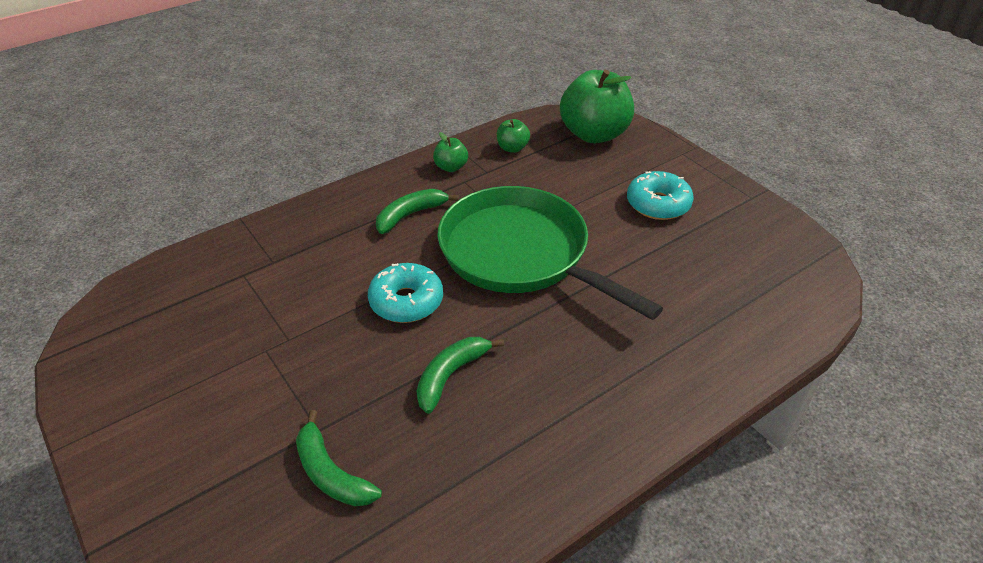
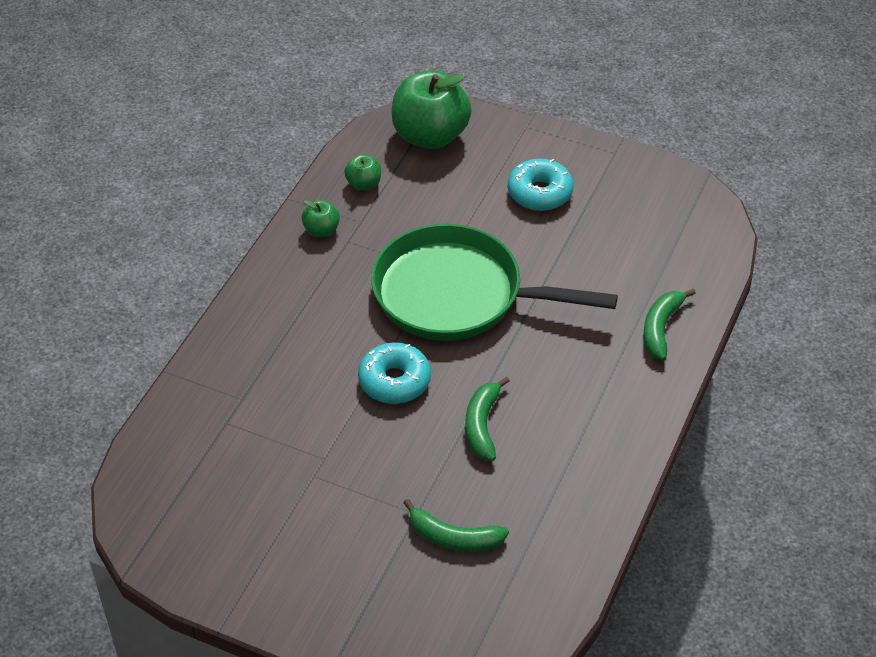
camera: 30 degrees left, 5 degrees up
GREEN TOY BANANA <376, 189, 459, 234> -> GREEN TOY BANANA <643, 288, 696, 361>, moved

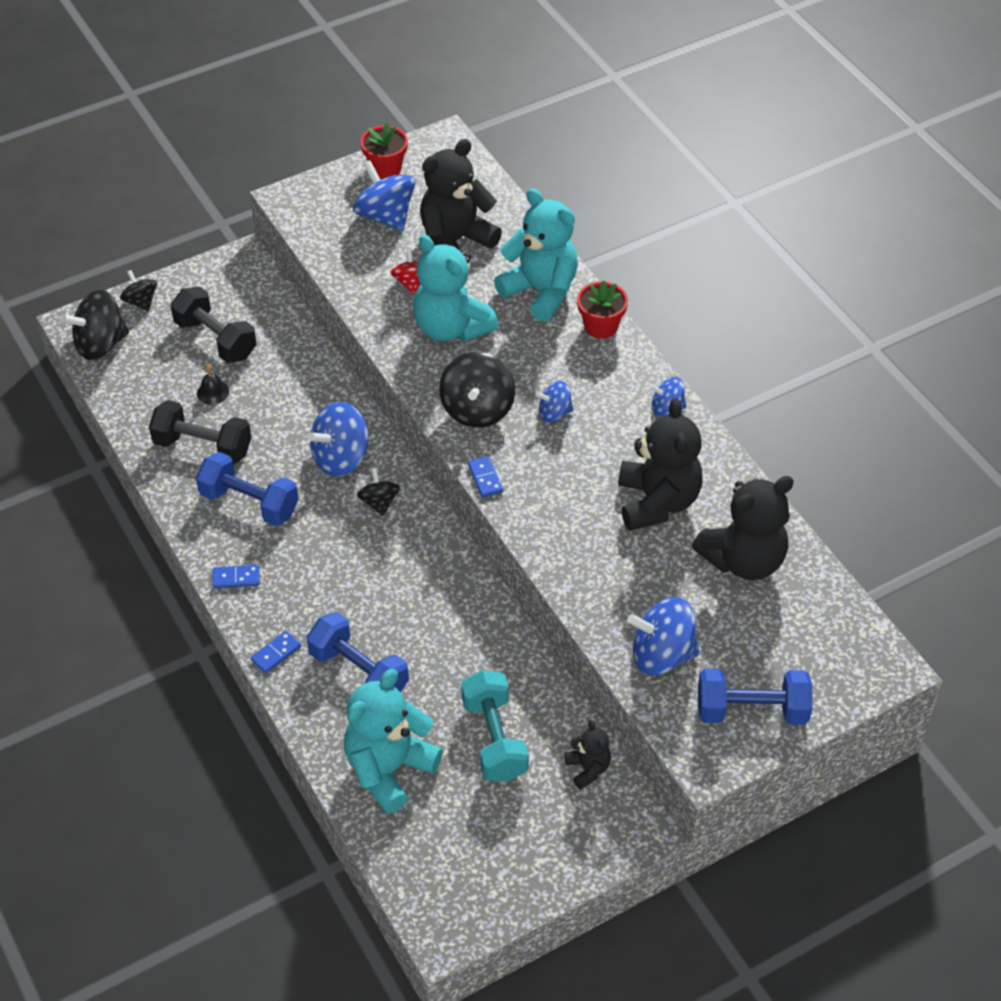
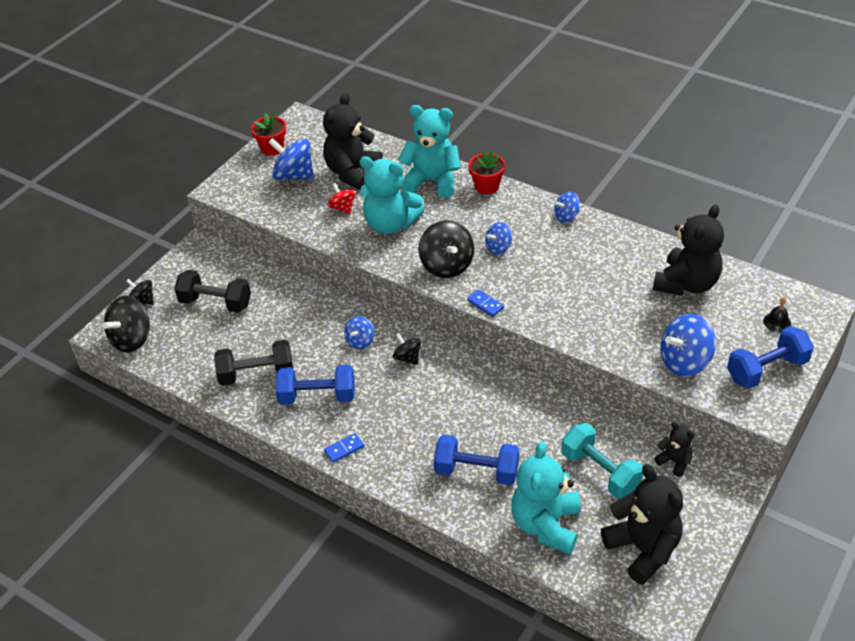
camera: 25 degrees left, 5 degrees down
ROYAL BLUE DOMINO PIECE <251, 630, 301, 674> -> none
EBONY HAND BELL <197, 364, 229, 405> -> EBONY HAND BELL <763, 297, 791, 332>, moved
EBONY TEDDY BEAR <618, 398, 703, 531> -> EBONY TEDDY BEAR <601, 464, 683, 585>, moved
ROYAL BLUE TOY TOP <308, 402, 368, 477> -> ROYAL BLUE TOY TOP <344, 316, 375, 349>, x0.58

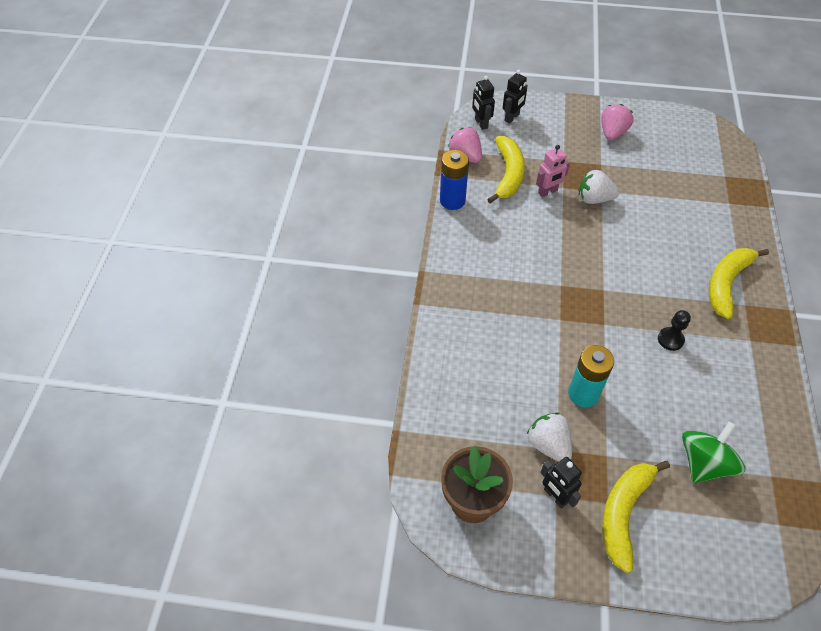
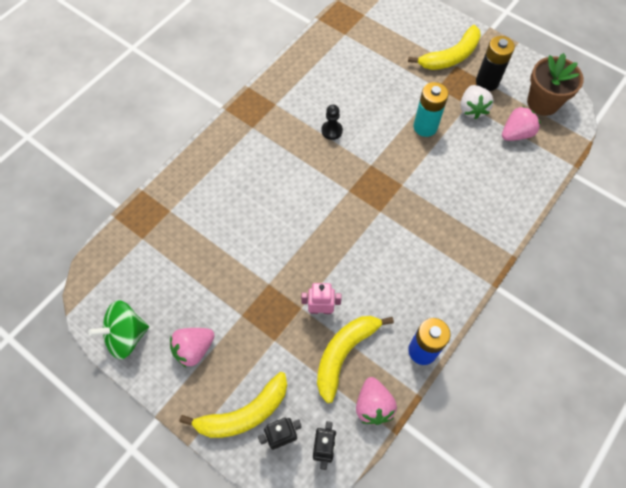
camera: 150 degrees left, 10 degrees up
WHITE STRAWBERRY <579, 170, 619, 204> -> none
none -> ROSY STRAWBERRY <502, 106, 540, 141>
GREEN TOY TOP <682, 421, 745, 483> -> GREEN TOY TOP <88, 300, 149, 359>, moved
GOLDEN TOY BANANA <709, 248, 769, 319> -> GOLDEN TOY BANANA <179, 372, 287, 438>, moved
EBONY TOY ROBOT <540, 457, 582, 509> -> EBONY BATTERY <476, 36, 515, 91>

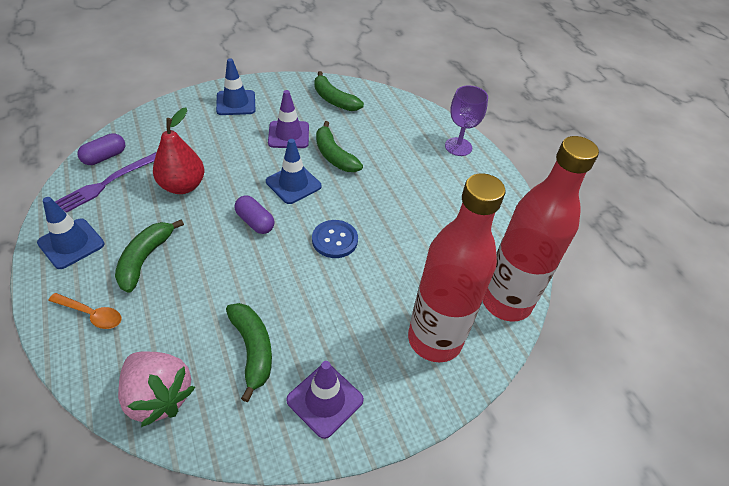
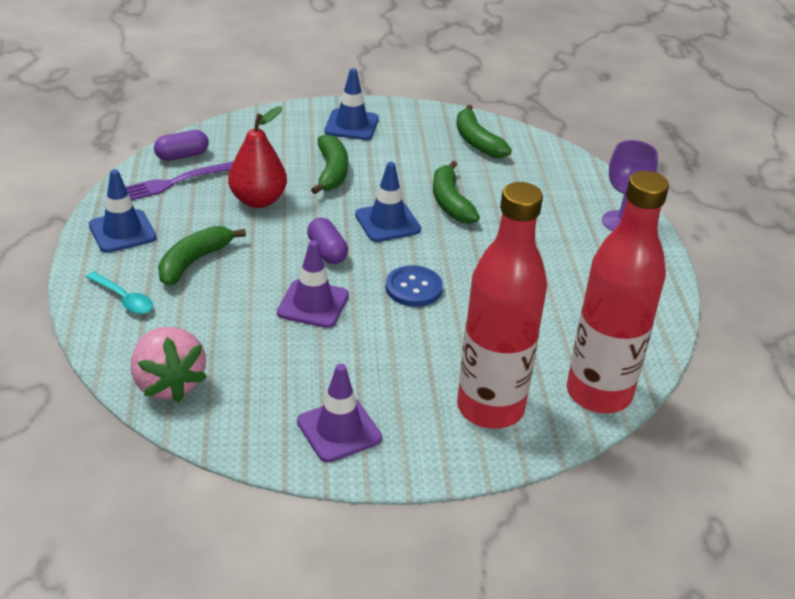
camera: 20 degrees right, 10 degrees down
GREEN TOY BANANA <226, 303, 272, 402> -> GREEN TOY BANANA <311, 134, 348, 194>, moved
PURPLE ROAD CONE <268, 90, 309, 148> -> PURPLE ROAD CONE <277, 240, 349, 328>, moved
ORANGE-COLOURED TEASPOON <48, 293, 121, 329> -> TEAL TEASPOON <86, 271, 153, 314>

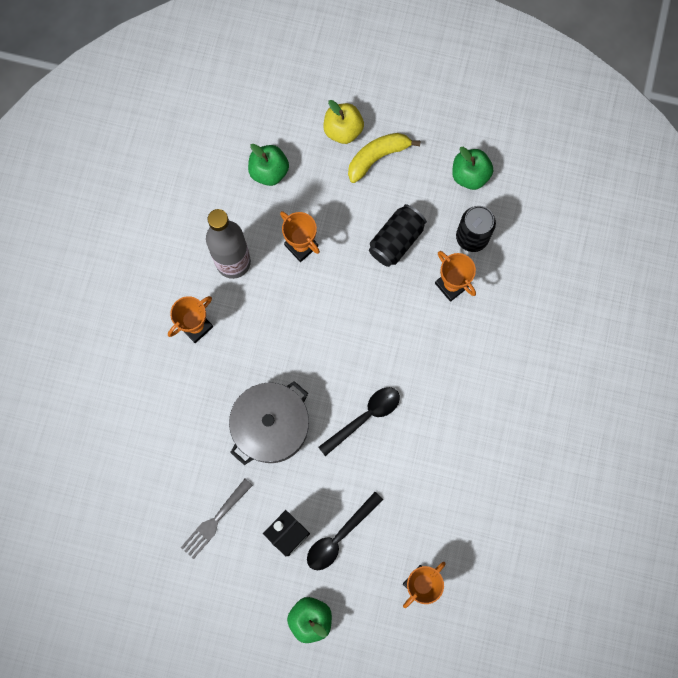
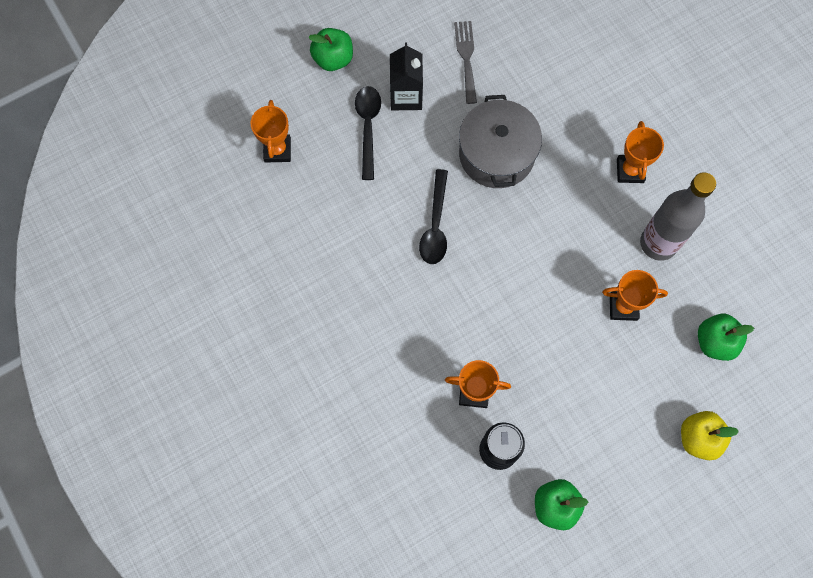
camera: 135 degrees right, 5 degrees down
GOLDEN TOY BANANA <348, 133, 420, 183> -> none
EBONY TIN <369, 204, 427, 267> -> none

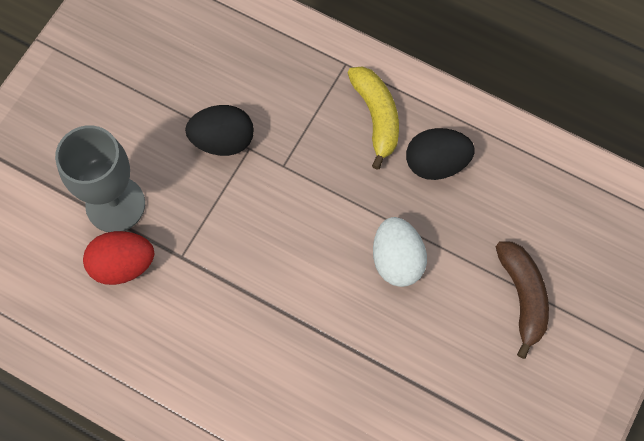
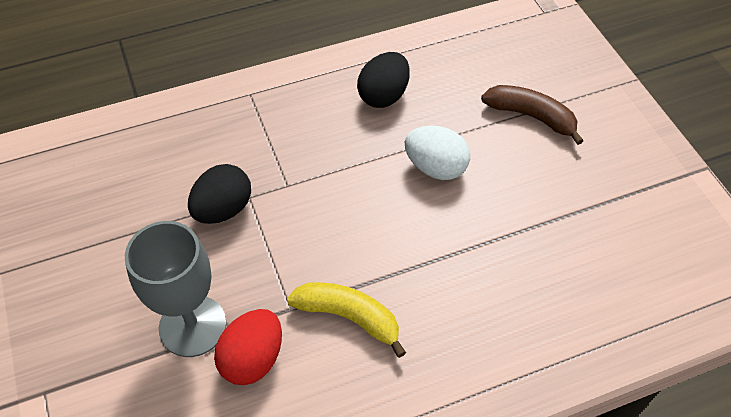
camera: 50 degrees left, 15 degrees down
GOLDEN TOY BANANA <348, 66, 399, 170> -> GOLDEN TOY BANANA <287, 282, 406, 358>, moved

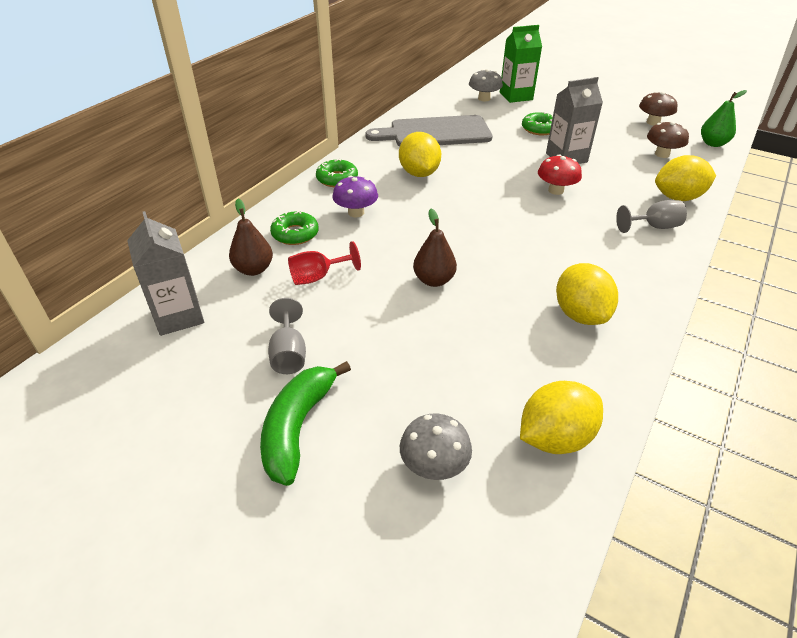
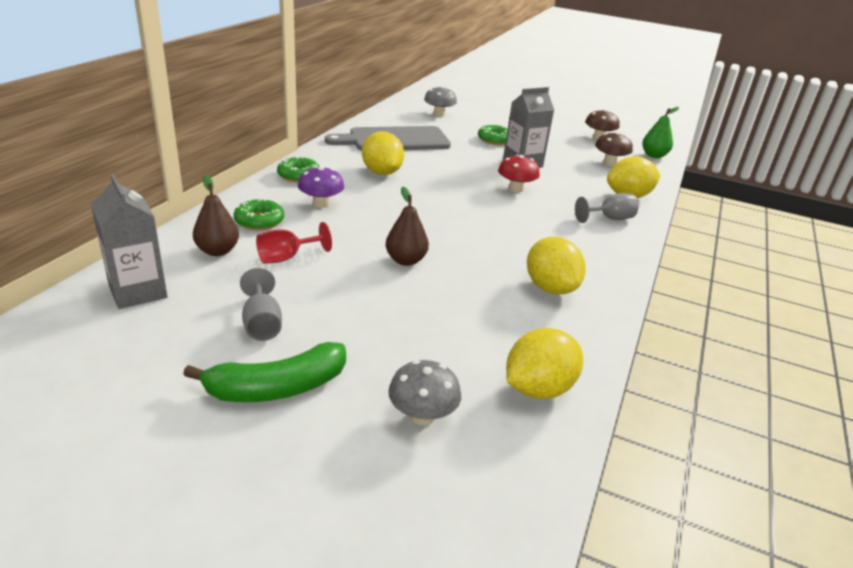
camera: 10 degrees left, 10 degrees down
GREEN JUICE CARTON <500, 25, 542, 103> -> none
GREEN TOY BANANA <260, 361, 351, 486> -> GREEN TOY BANANA <183, 342, 346, 402>, 120 degrees counterclockwise

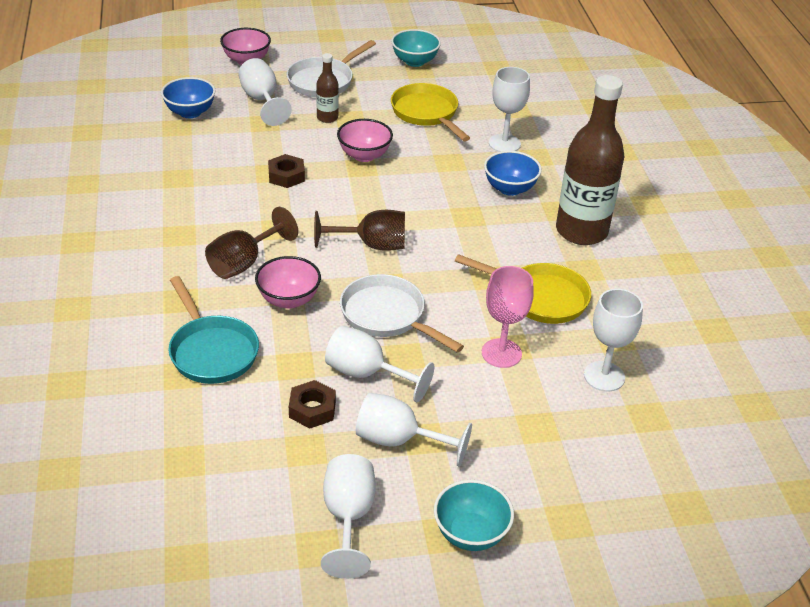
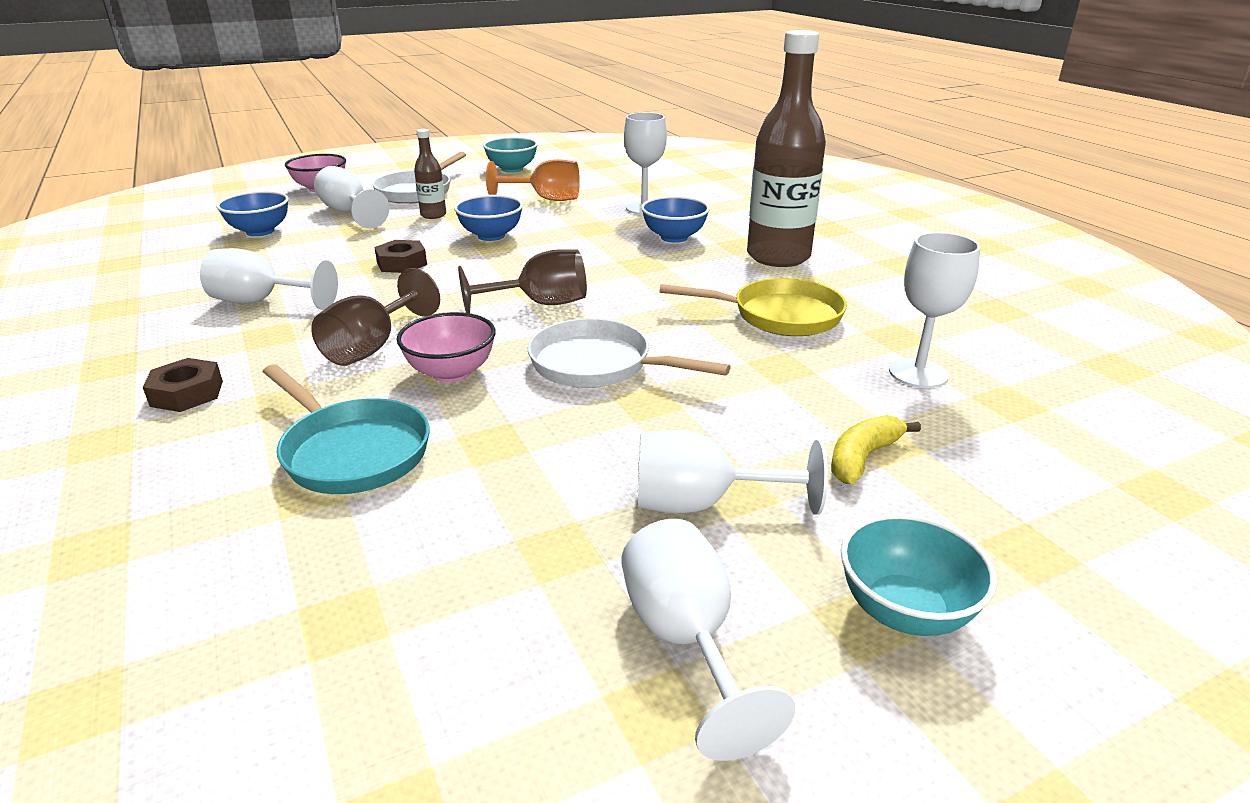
camera: 15 degrees left, 10 degrees down
ROSY GOBLET <482, 266, 534, 368> -> none
none -> GOLDEN TOY BANANA <831, 415, 921, 484>
BROWN HEXAGON NUT <289, 380, 336, 429> -> BROWN HEXAGON NUT <143, 358, 223, 412>, moved
WHITE GOBLET <325, 326, 434, 402> -> WHITE GOBLET <200, 248, 338, 310>, moved
GOLDEN FRYING PAN <391, 83, 470, 141> -> ORANGE-COLOURED GOBLET <486, 159, 580, 201>
ROSY SERVING BOWL <337, 119, 393, 162> -> ROYAL BLUE SERVING BOWL <454, 195, 523, 241>

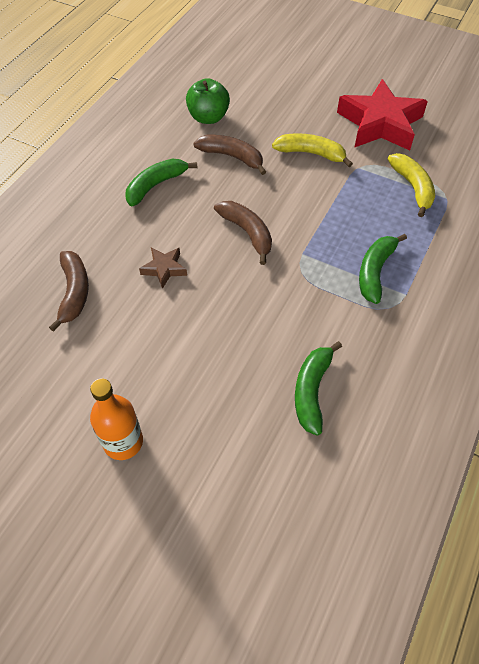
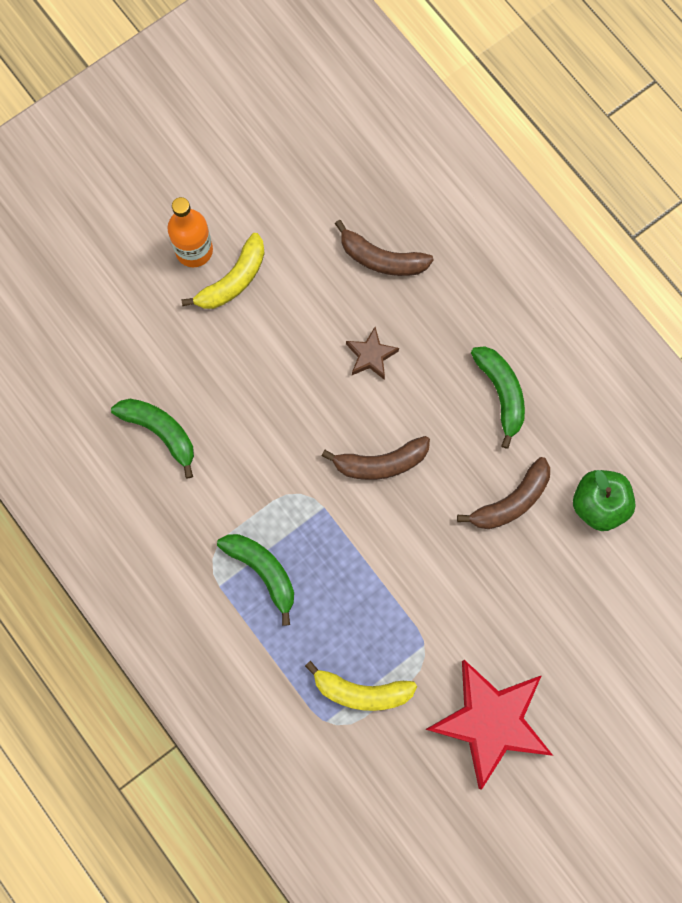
camera: 115 degrees right, 20 degrees up
GOLDEN TOY BANANA <272, 133, 353, 167> -> GOLDEN TOY BANANA <182, 233, 265, 309>, moved

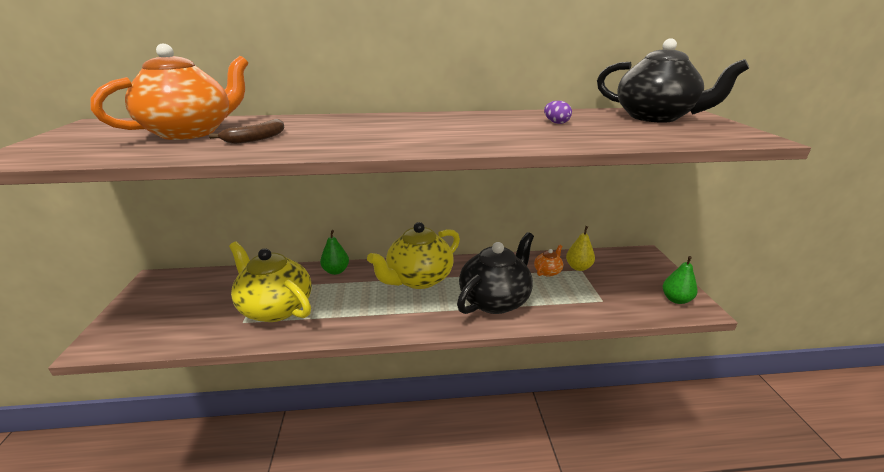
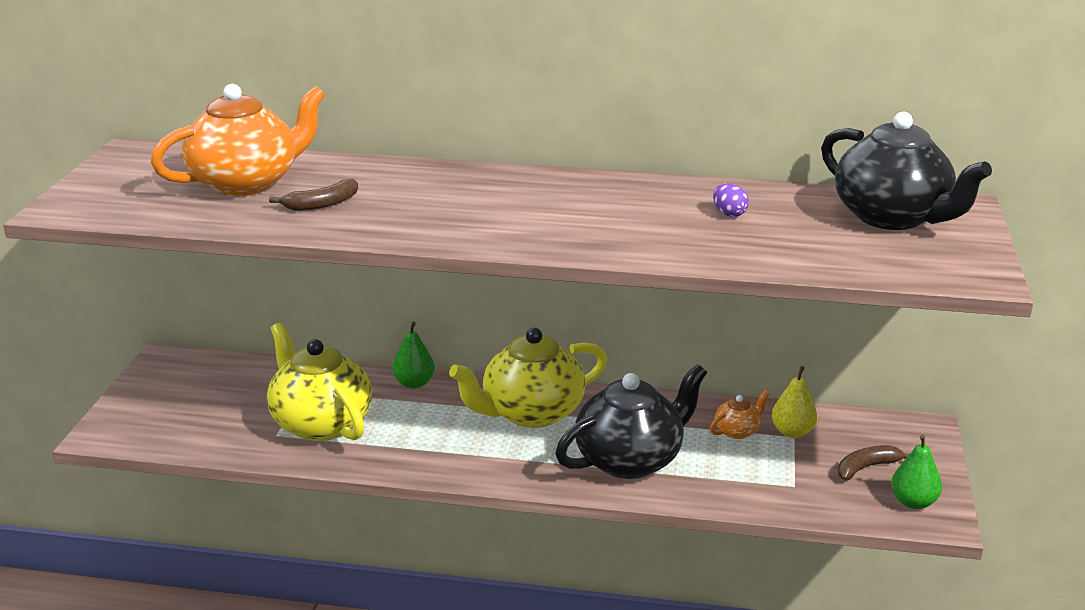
camera: 15 degrees right, 0 degrees up
none -> BROWN TOY BANANA <838, 445, 910, 480>

